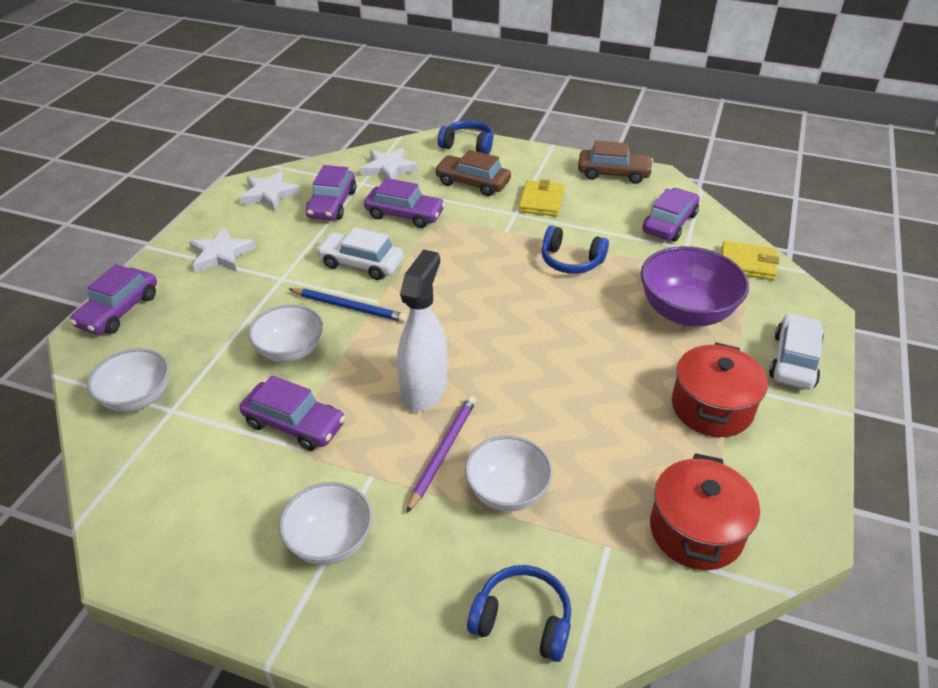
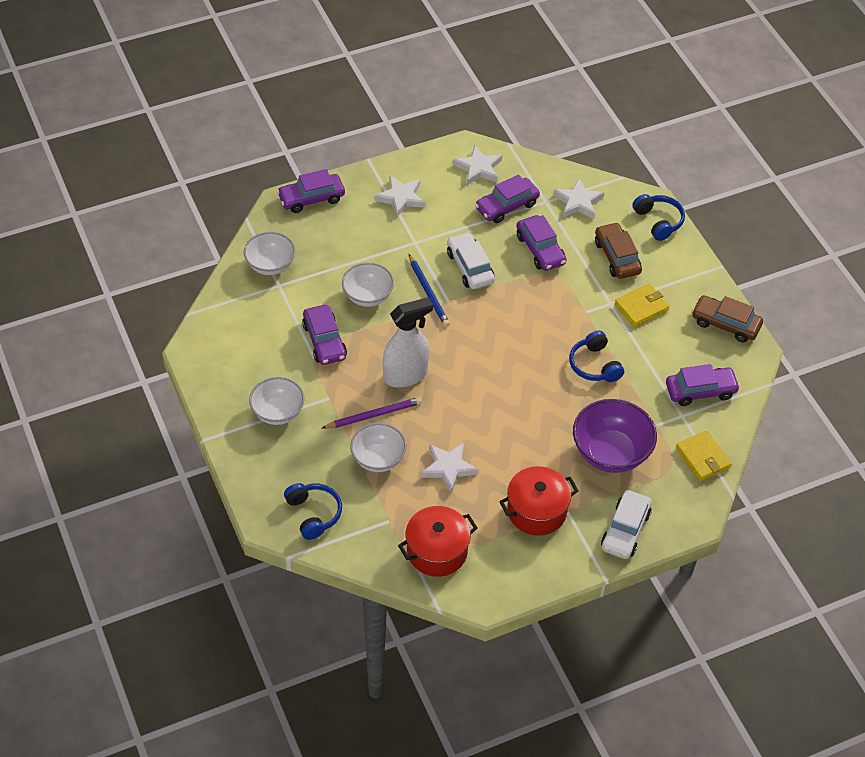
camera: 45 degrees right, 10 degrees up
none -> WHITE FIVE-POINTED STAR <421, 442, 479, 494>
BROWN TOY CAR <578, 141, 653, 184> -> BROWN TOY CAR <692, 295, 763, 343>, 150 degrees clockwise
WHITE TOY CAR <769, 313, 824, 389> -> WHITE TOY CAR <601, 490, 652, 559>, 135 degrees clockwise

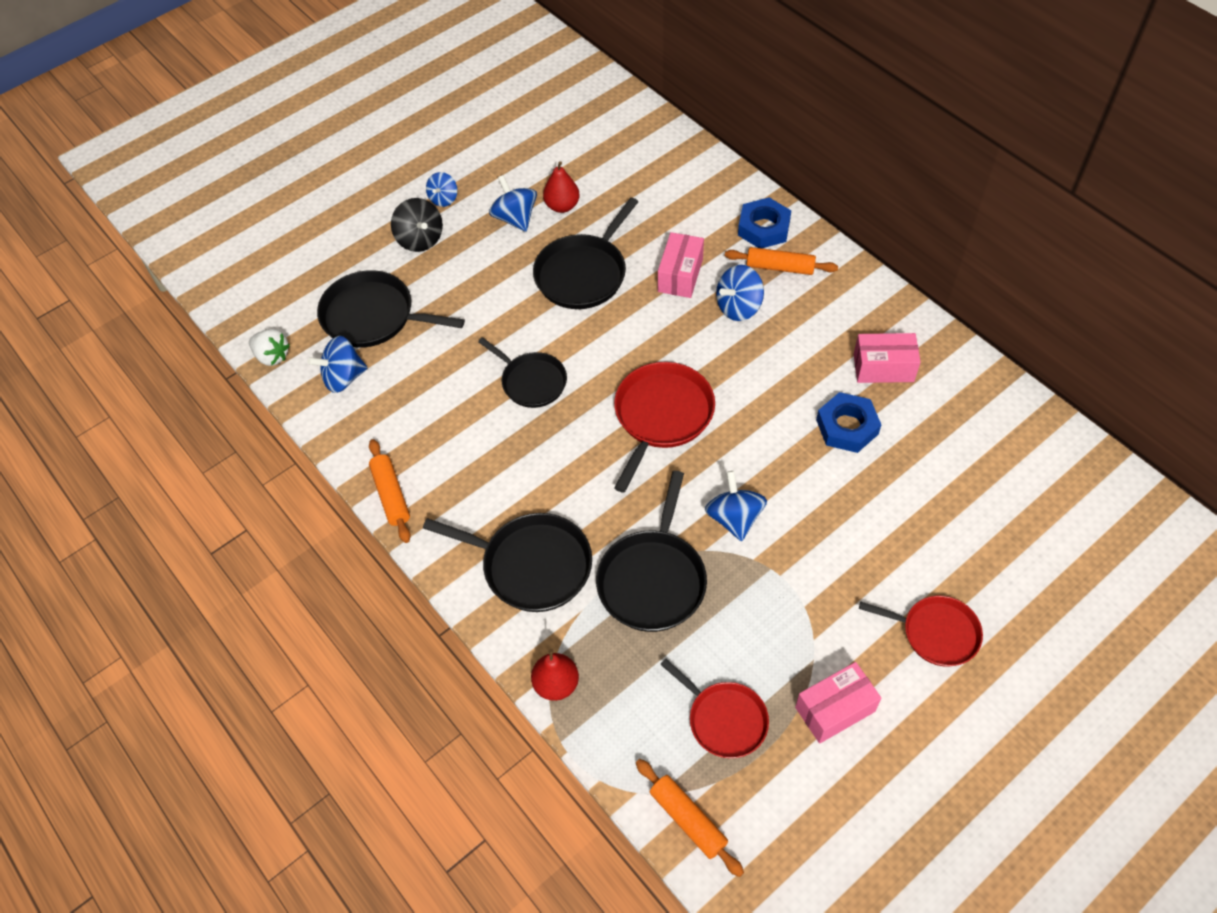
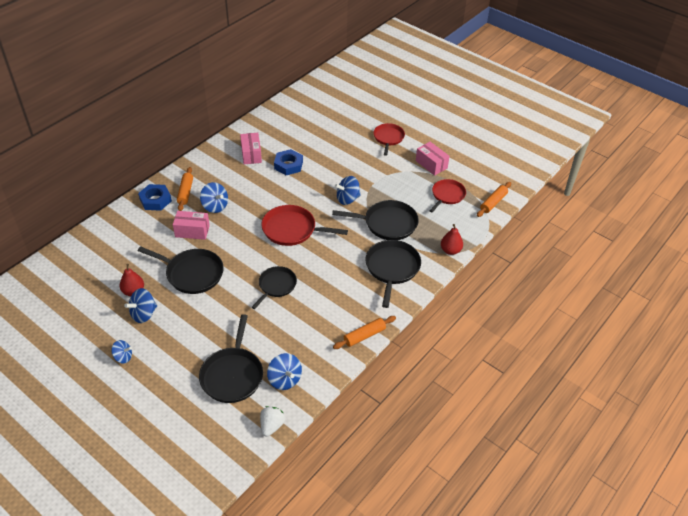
camera: 105 degrees left, 10 degrees down
EBONY TOY TOP <391, 198, 443, 252> -> none

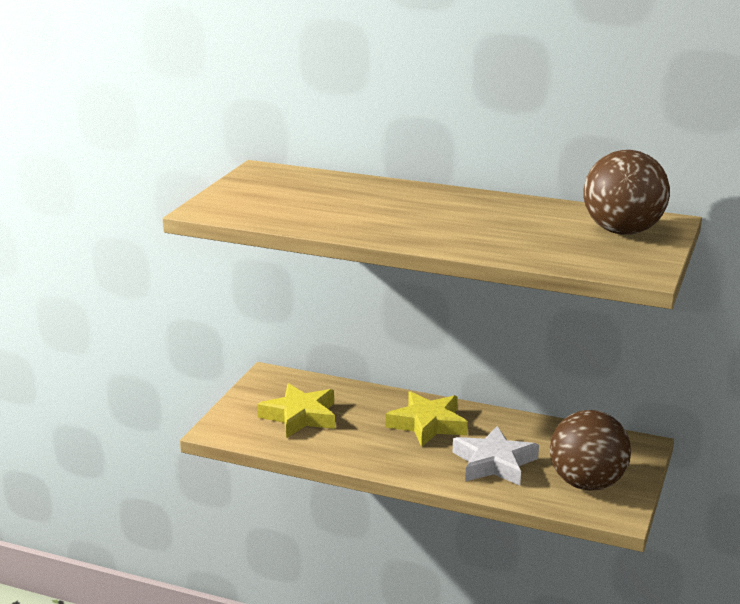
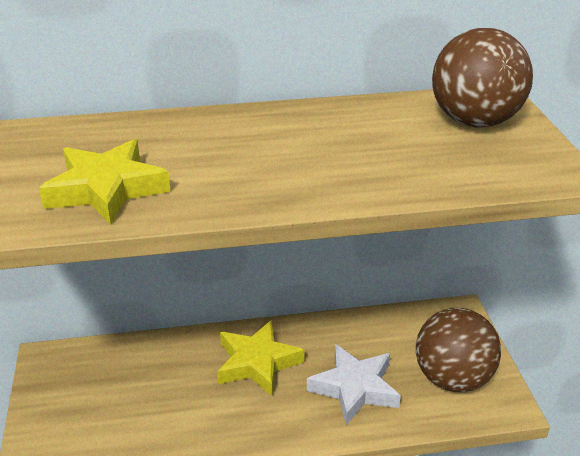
camera: 30 degrees left, 10 degrees up
GOLDEN FIVE-POINTED STAR <257, 383, 335, 438> -> GOLDEN FIVE-POINTED STAR <39, 139, 171, 225>, moved

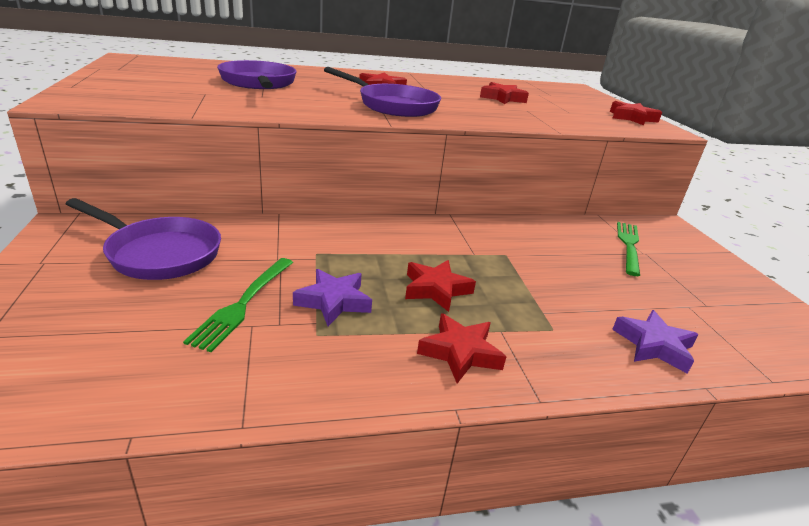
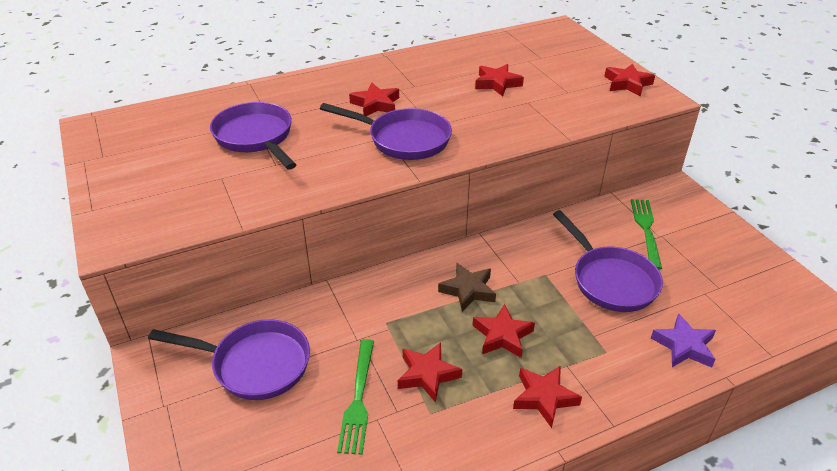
camera: 10 degrees left, 10 degrees up
none -> BROWN FIVE-POINTED STAR <438, 263, 496, 312>
none -> PURPLE FRYING PAN <553, 210, 663, 312>
PURPLE FIVE-POINTED STAR <293, 269, 372, 326> -> RED FIVE-POINTED STAR <398, 343, 462, 403>

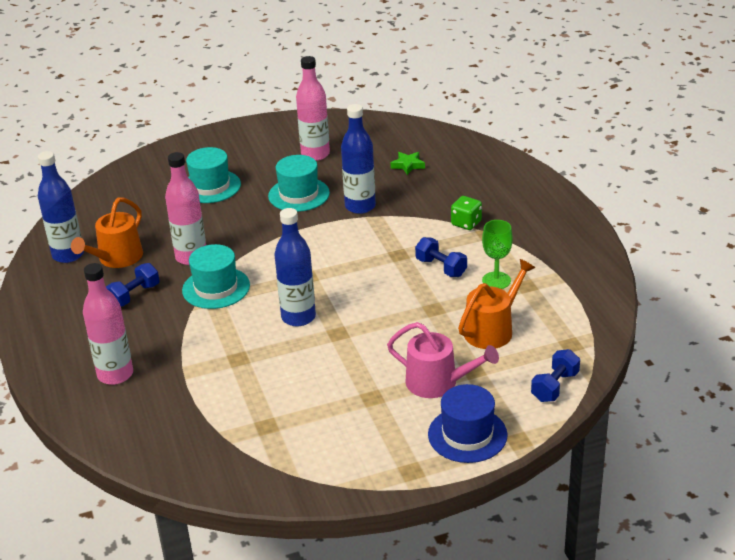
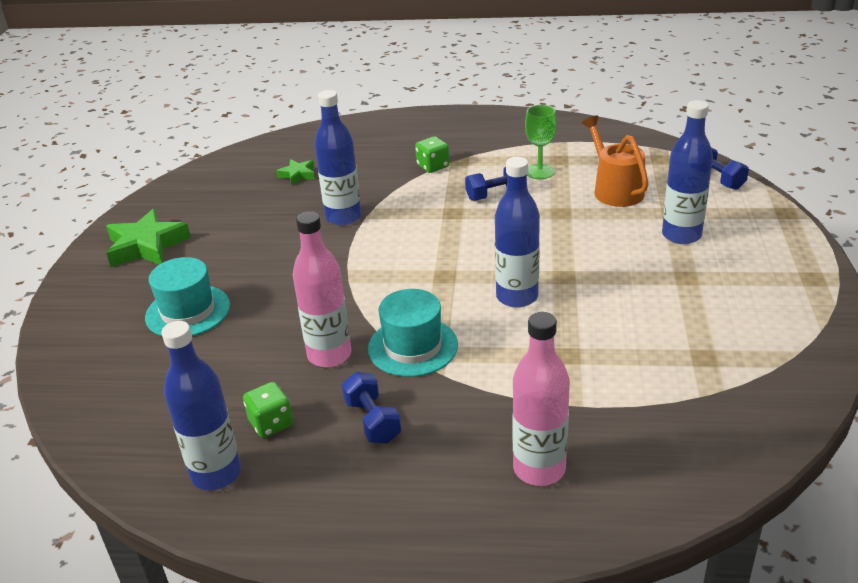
camera: 65 degrees left, 0 degrees up
TEAL TOP HAT <268, 155, 330, 212> -> none
ROSY BOTTLE <296, 56, 330, 161> -> none
ROYAL BLUE TOP HAT <428, 384, 508, 463> -> none
none -> GREEN FIVE-POINTED STAR <106, 209, 191, 267>
ORANGE-COLOURED WATERING POT <71, 197, 143, 268> -> GREEN DIE <243, 382, 293, 438>
ROSY WATERING POT <387, 322, 499, 398> -> ROYAL BLUE BOTTLE <662, 100, 713, 244>

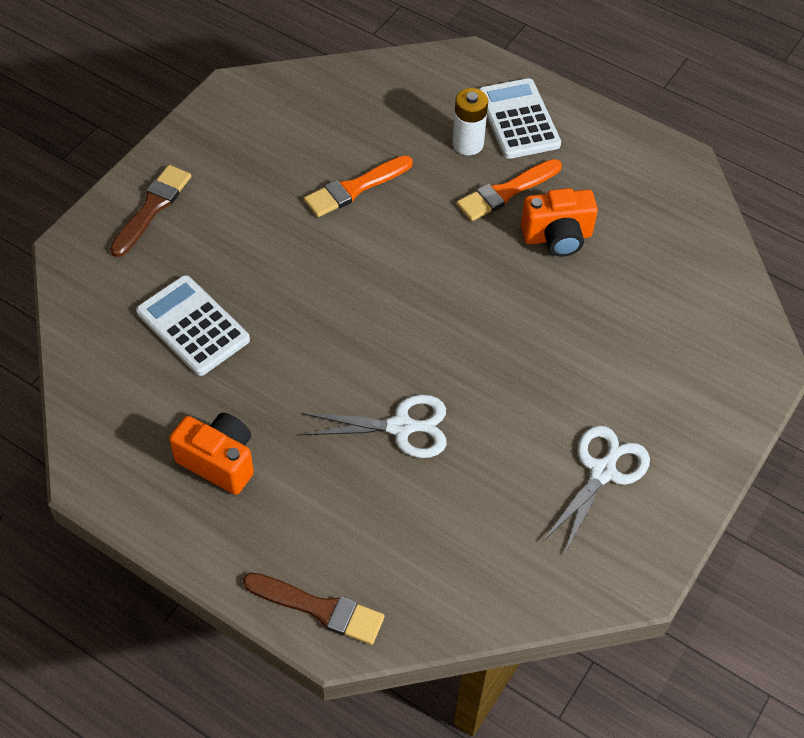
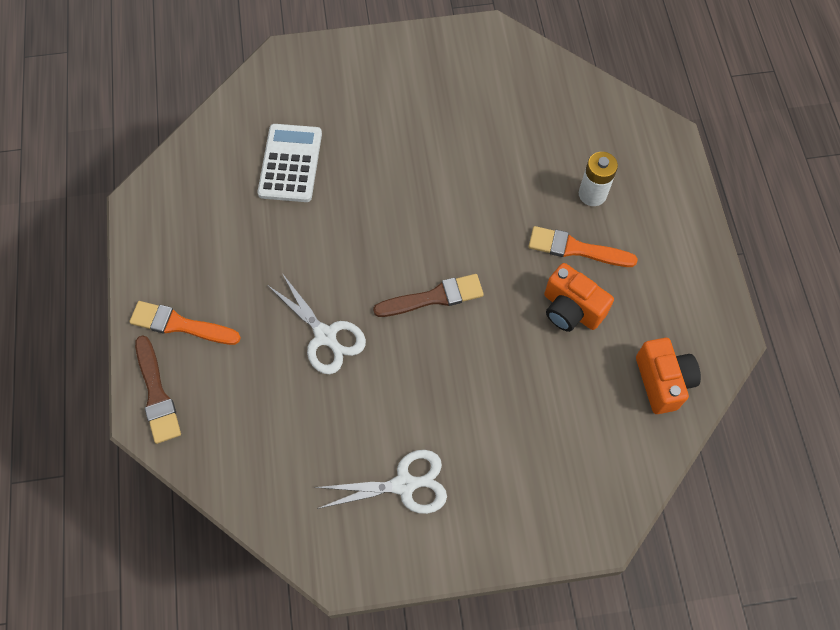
camera: 50 degrees right, 10 degrees up
WHITE POCKET CALCULATOR <479, 78, 561, 159> -> none
BROWN PAINTBRUSH <110, 165, 191, 257> -> BROWN PAINTBRUSH <373, 274, 484, 317>, moved
ORANGE-COLOURED COMPACT CAMERA <169, 413, 254, 495> -> ORANGE-COLOURED COMPACT CAMERA <636, 338, 701, 414>, moved
ORANGE-COLOURED PAINTBRUSH <304, 155, 413, 217> -> ORANGE-COLOURED PAINTBRUSH <129, 301, 241, 345>, moved

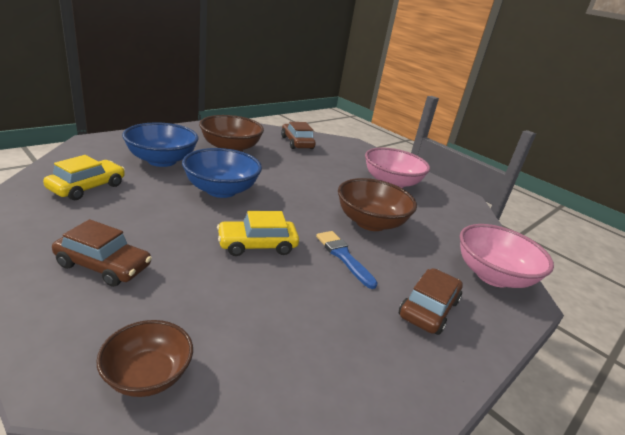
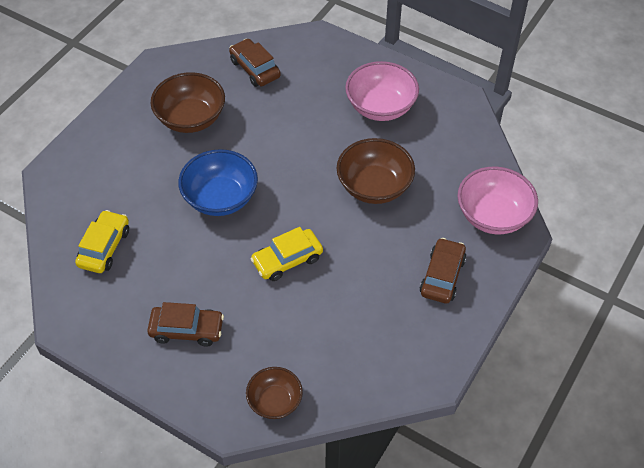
camera: 10 degrees left, 25 degrees up
ROYAL BLUE SERVING BOWL <122, 122, 198, 167> -> none
ROYAL BLUE PAINTBRUSH <316, 231, 378, 289> -> none

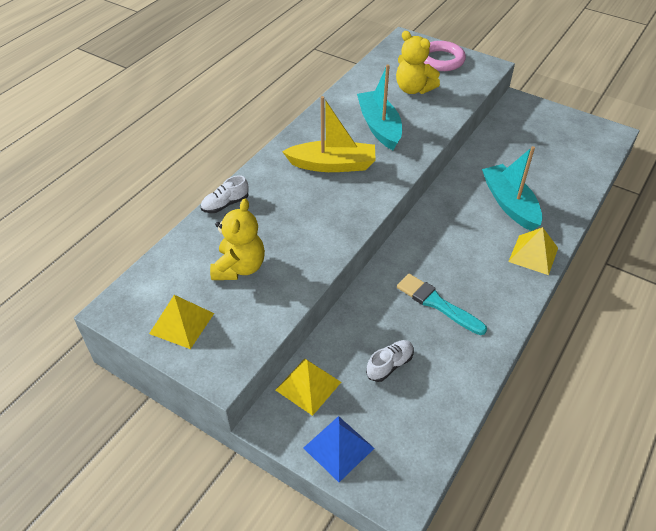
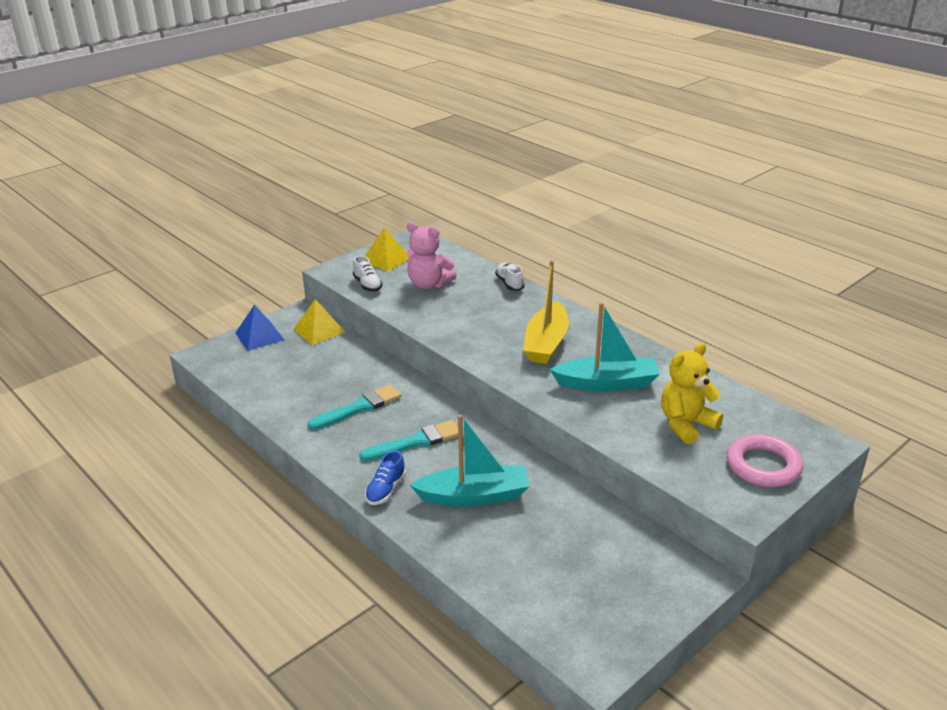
camera: 105 degrees right, 15 degrees down
none -> TEAL PAINTBRUSH <359, 420, 458, 461>
WHITE SHOE <366, 340, 414, 382> -> WHITE SHOE <353, 256, 383, 292>, moved
GOLDEN PYRAMID <508, 227, 558, 275> -> ROYAL BLUE SHOE <365, 450, 406, 505>
GOLDEN TEDDY BEAR <210, 199, 265, 280> -> ROSY TEDDY BEAR <407, 222, 457, 289>

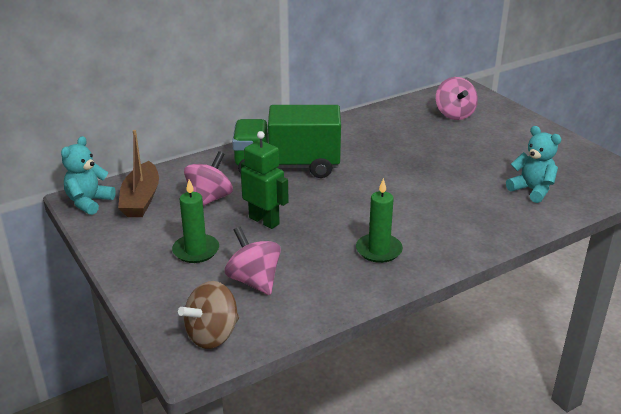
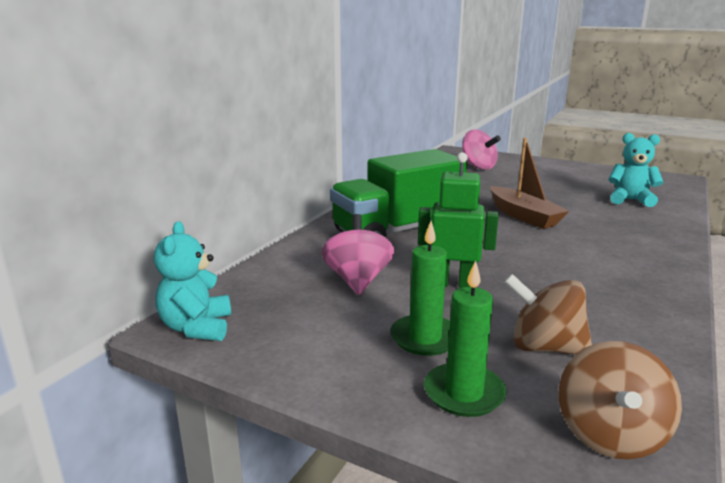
camera: 30 degrees left, 10 degrees down
BROWN SAILBOAT <118, 130, 159, 217> -> BROWN SAILBOAT <490, 138, 569, 229>, moved
GREEN PILLAR CANDLE <356, 178, 403, 263> -> GREEN PILLAR CANDLE <424, 260, 507, 417>, moved
ROSY TOY TOP <225, 227, 281, 295> -> BROWN TOY TOP <504, 274, 592, 355>

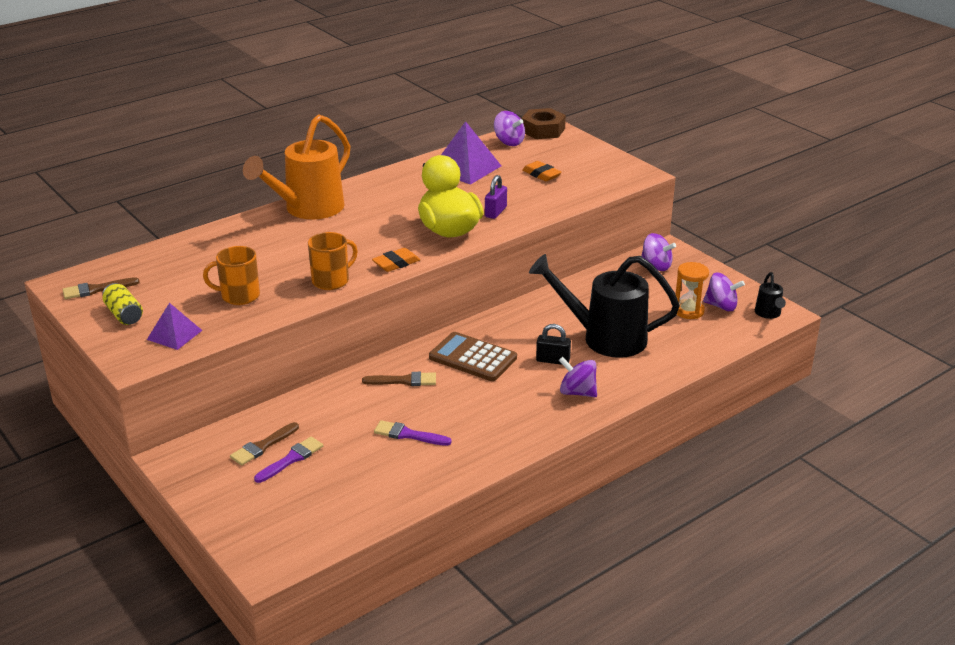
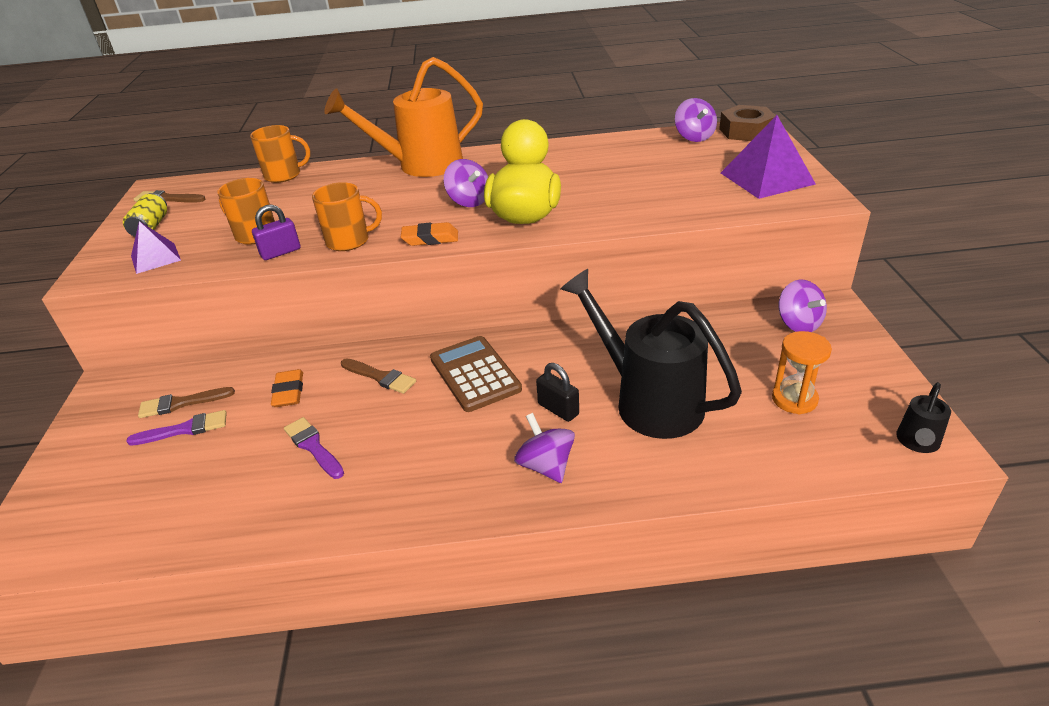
camera: 35 degrees right, 5 degrees up
none -> ORANGE-COLOURED MUG <250, 125, 310, 183>
PURPLE PYRAMID <441, 121, 501, 185> -> PURPLE PYRAMID <721, 115, 816, 199>, moved
PURPLE PADLOCK <485, 175, 507, 219> -> PURPLE PADLOCK <252, 205, 300, 260>, moved
ORANGE-COLOURED ERASER <522, 161, 562, 181> -> ORANGE-COLOURED ERASER <271, 369, 303, 407>, moved
PURPLE TOY TOP <703, 273, 745, 311> -> PURPLE TOY TOP <444, 159, 488, 207>, moved

